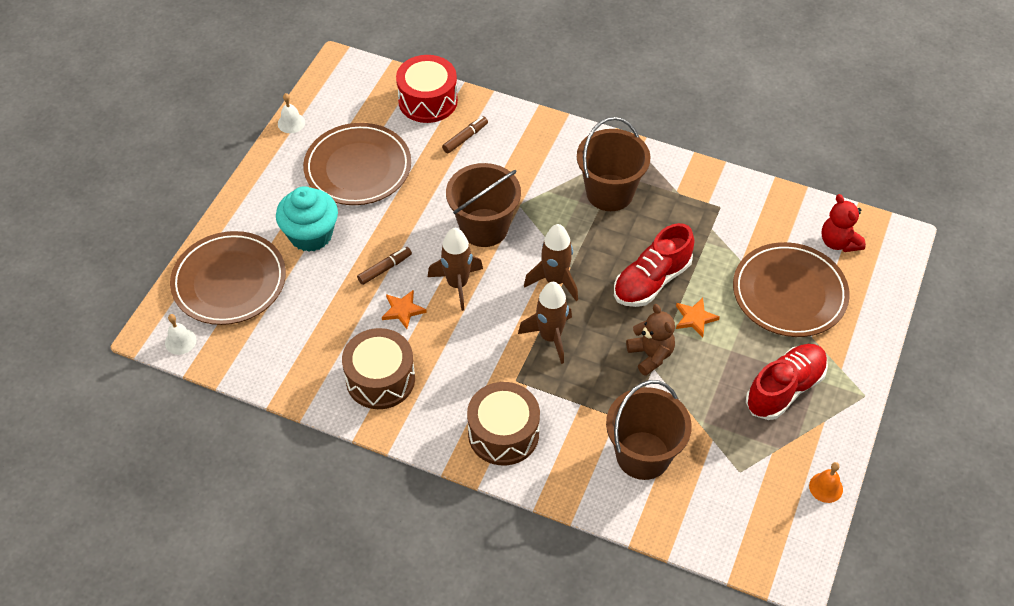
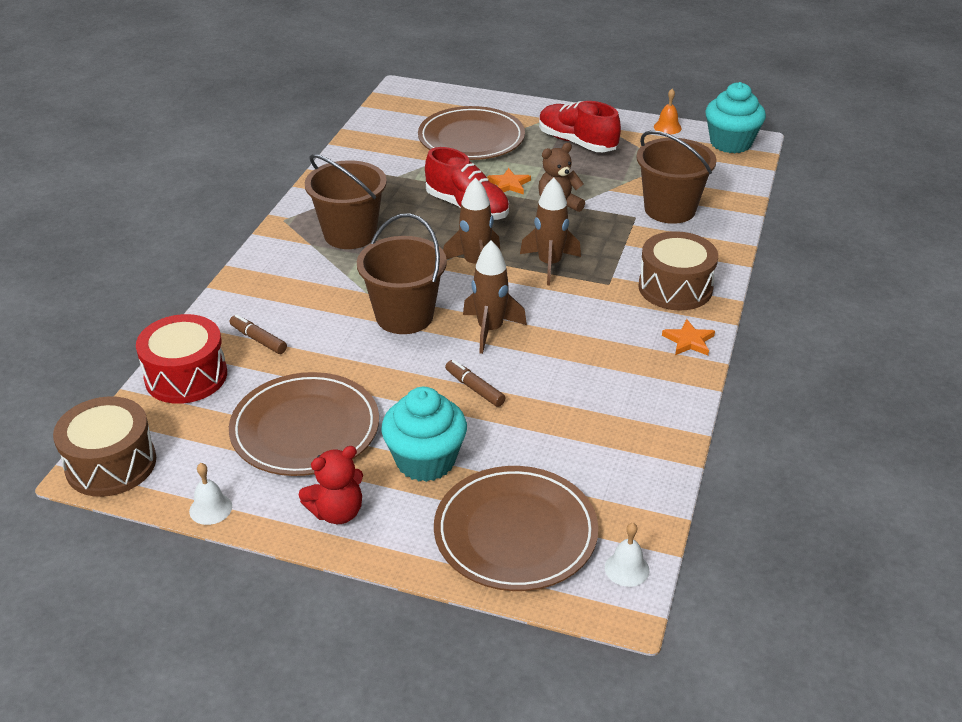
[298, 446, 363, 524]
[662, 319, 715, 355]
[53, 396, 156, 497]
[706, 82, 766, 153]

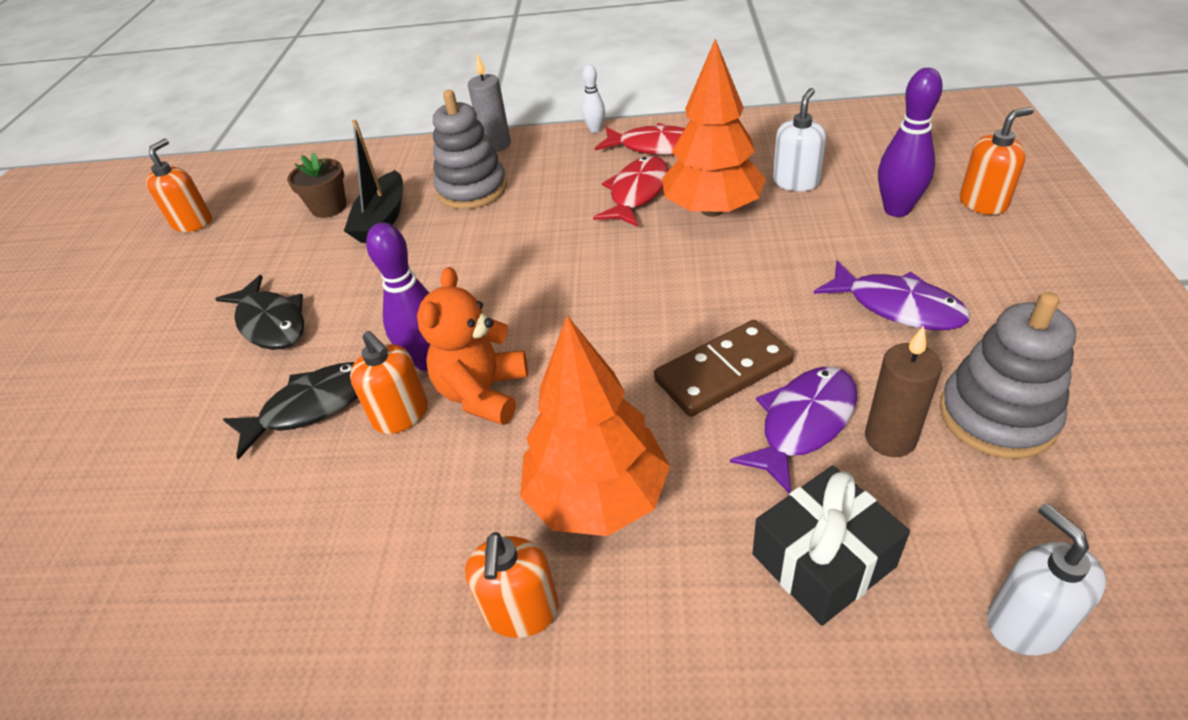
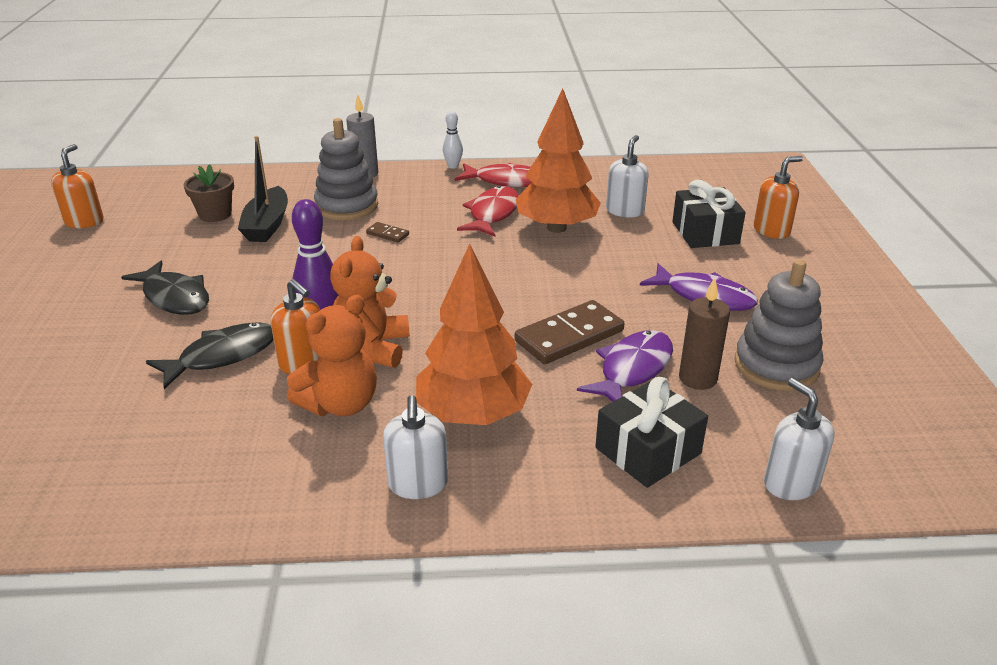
[672, 180, 746, 248]
[383, 395, 448, 499]
[366, 222, 409, 243]
[287, 295, 377, 416]

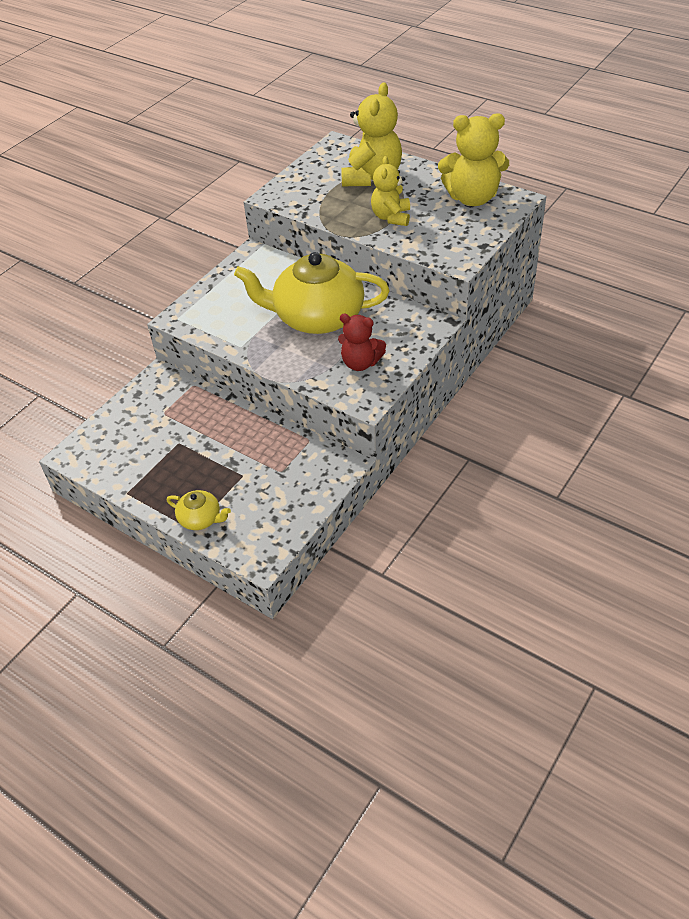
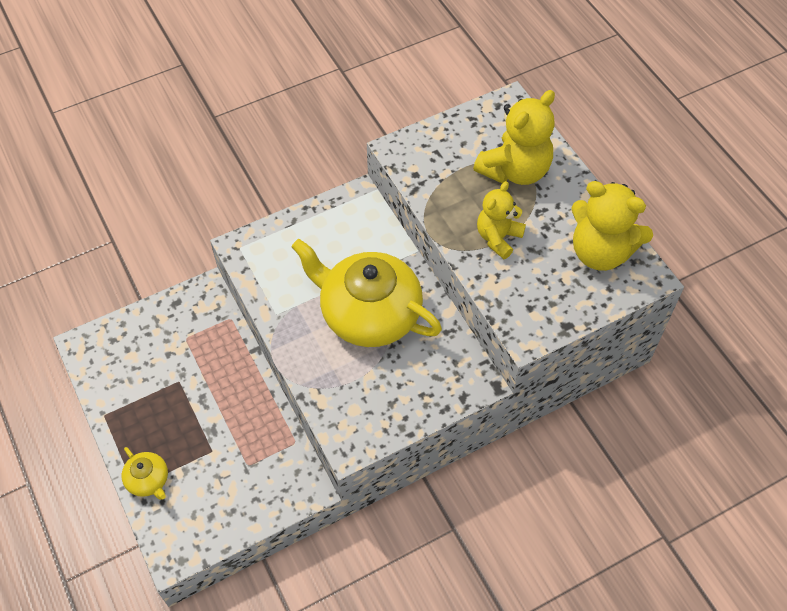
[338, 314, 386, 371] (first image)

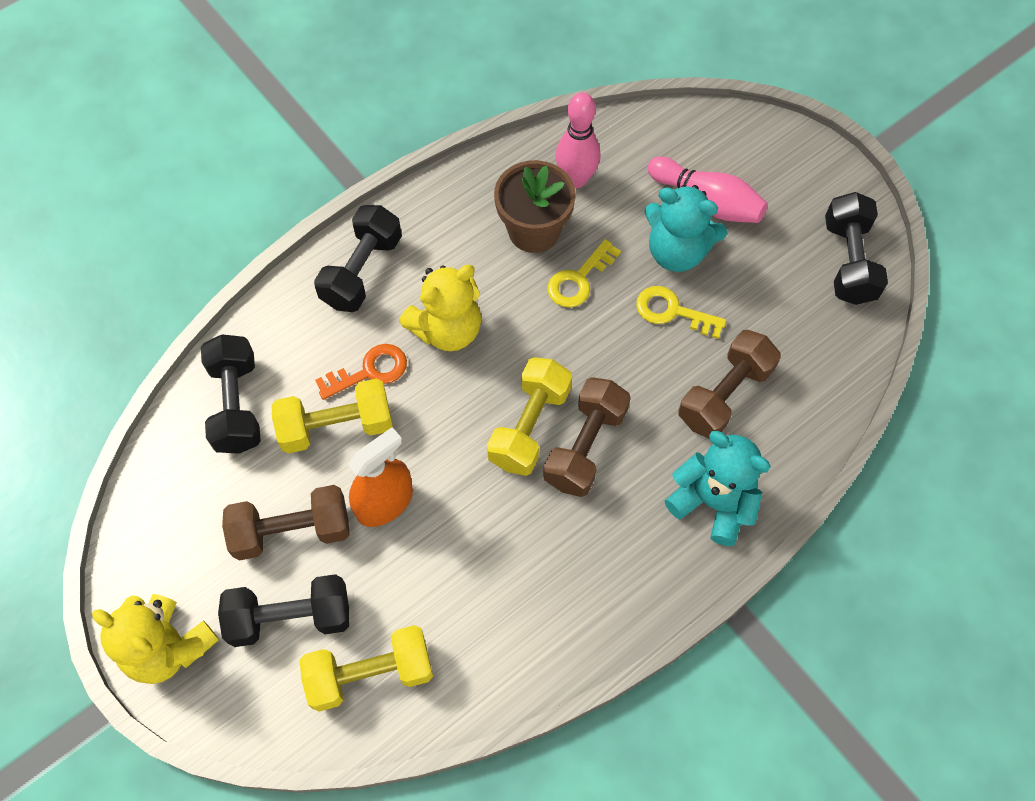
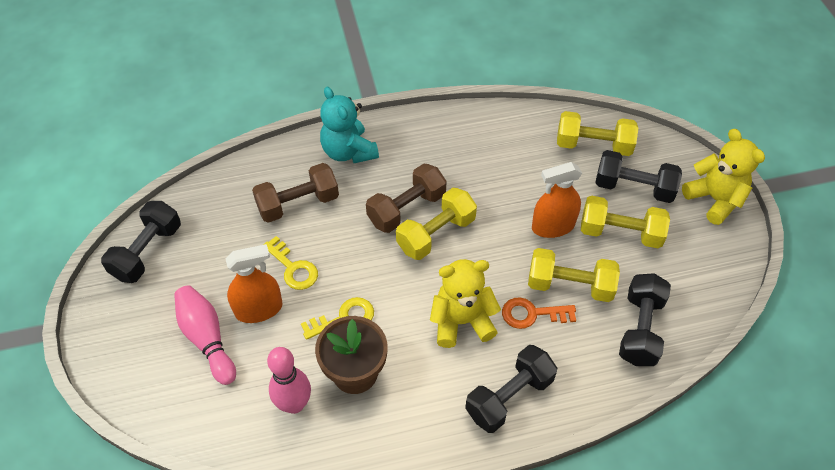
[226, 244, 282, 323]
[581, 195, 670, 248]

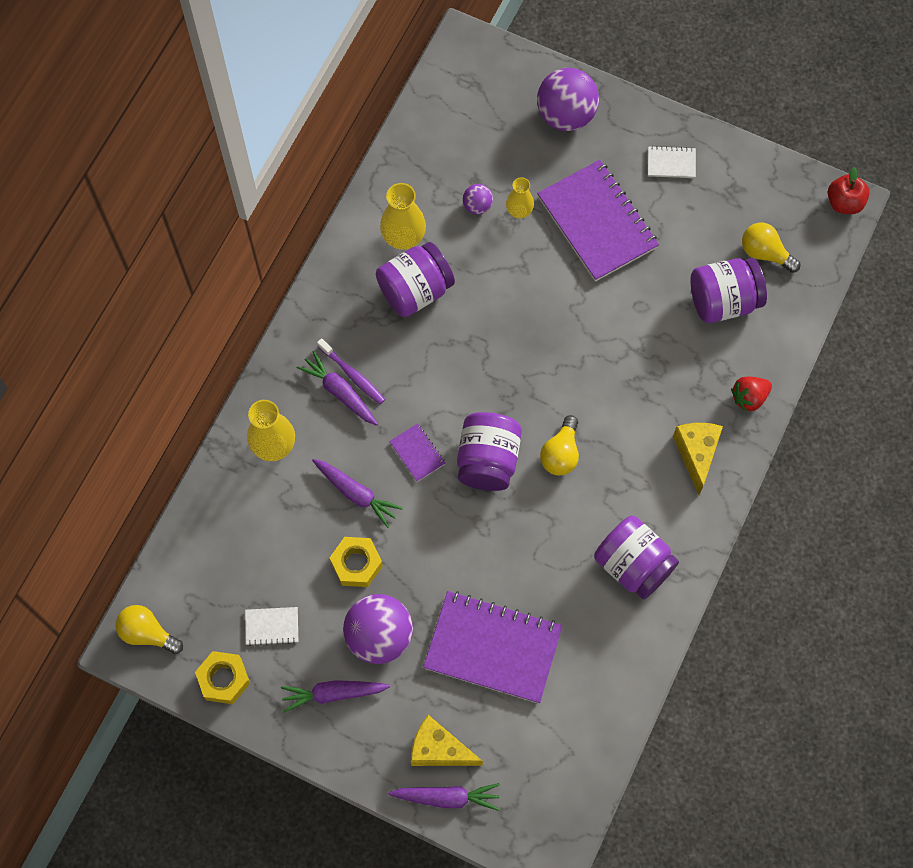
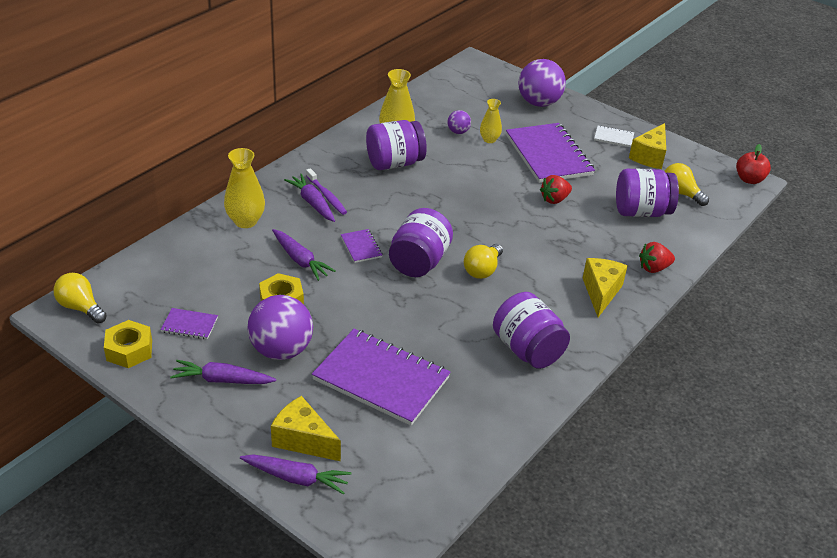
[161, 308, 218, 339]
[629, 123, 666, 169]
[540, 175, 572, 204]

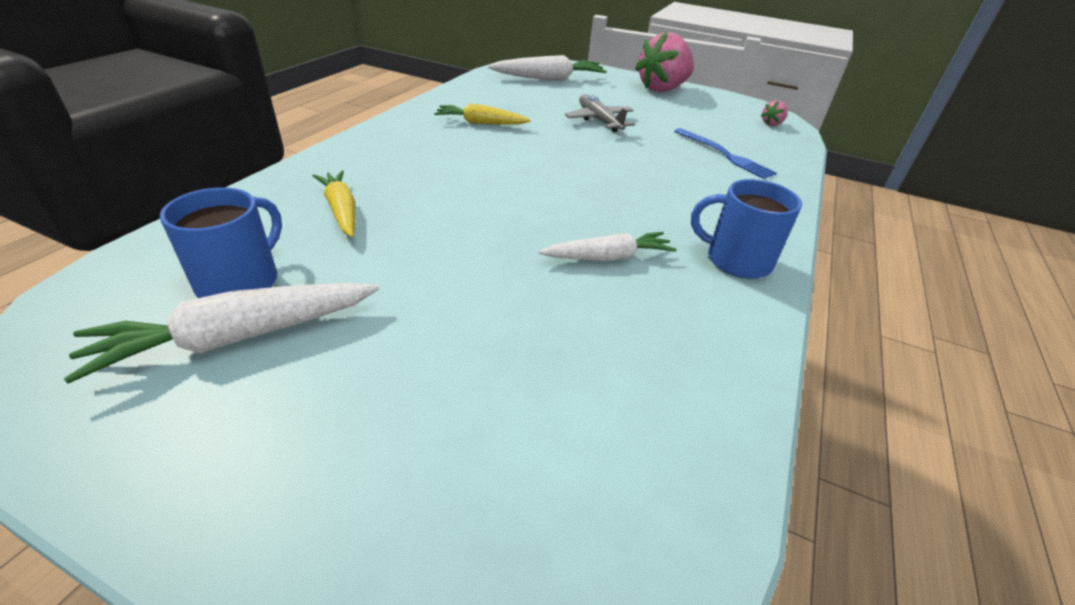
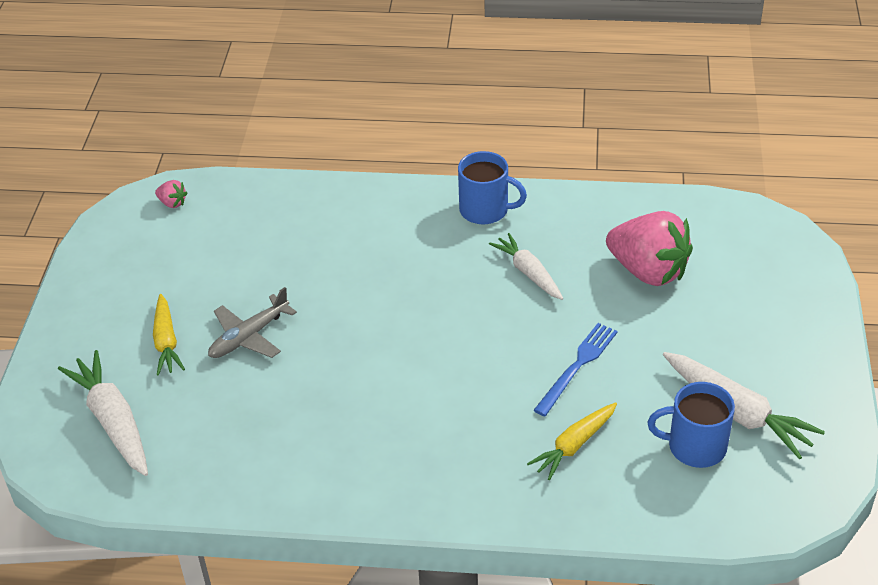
[606, 211, 693, 286]
[153, 294, 185, 376]
[534, 323, 618, 416]
[458, 151, 527, 224]

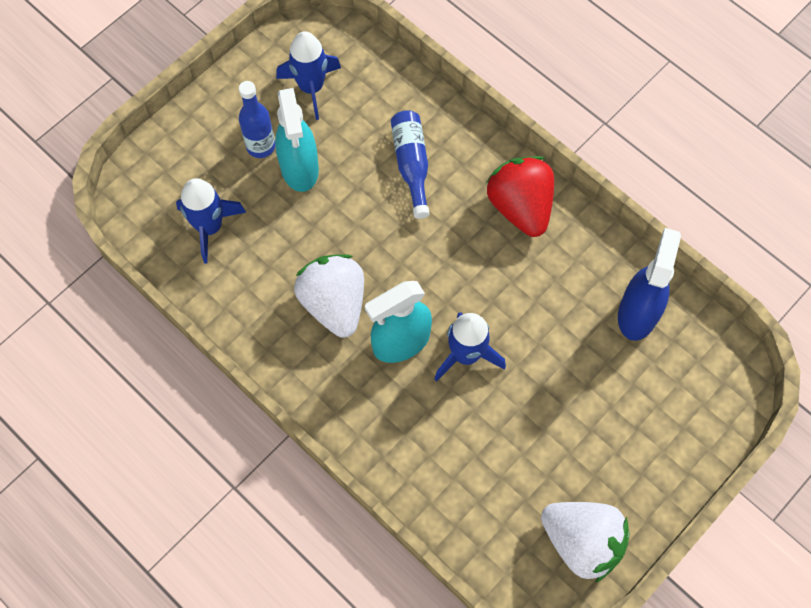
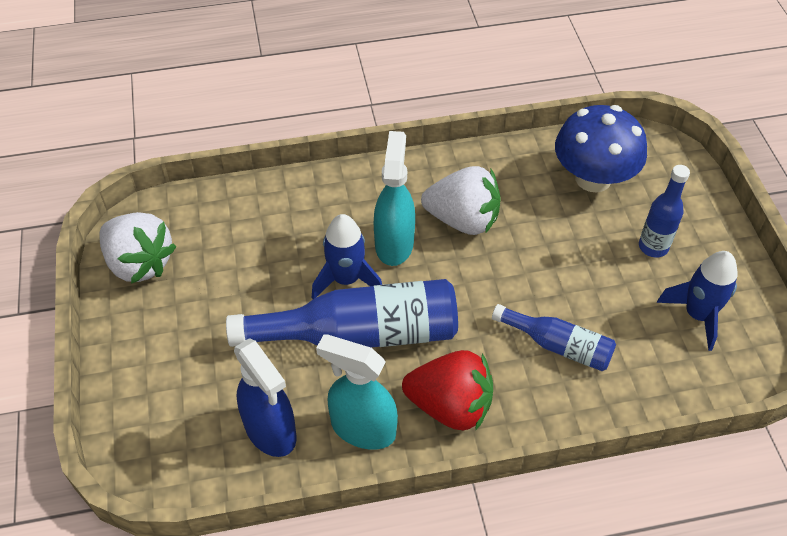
[316, 334, 398, 450]
[555, 105, 647, 192]
[99, 212, 176, 284]
[226, 279, 458, 348]

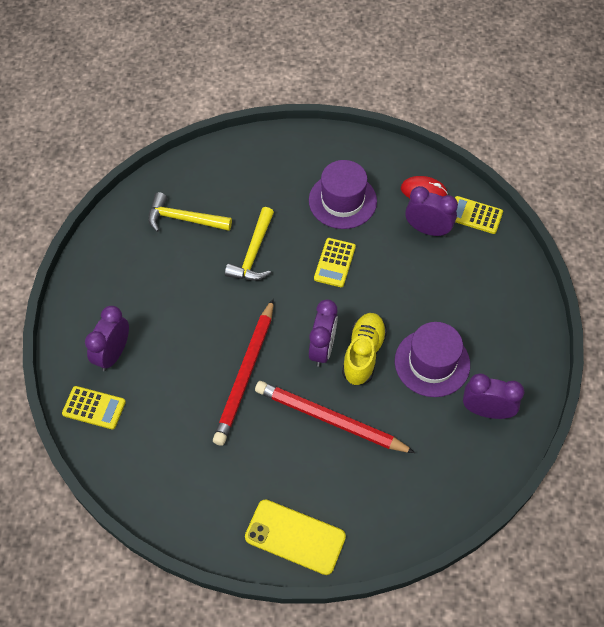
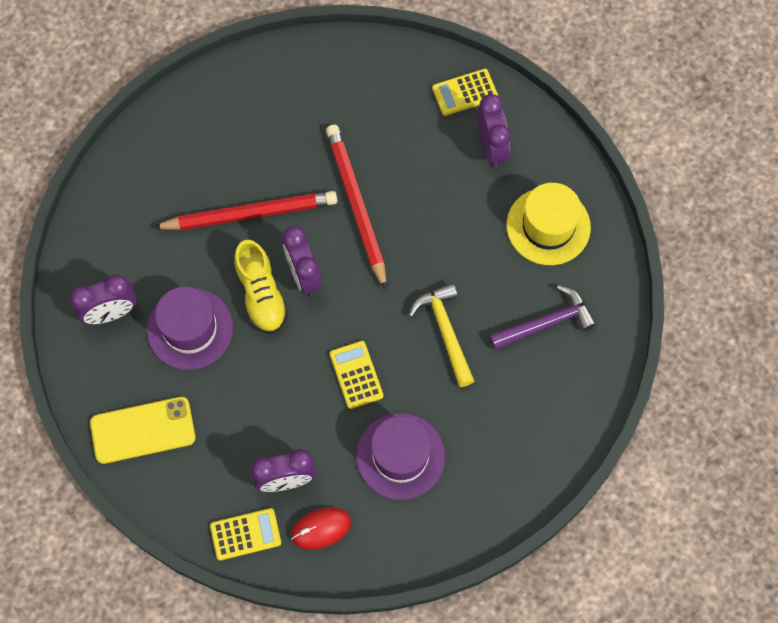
[489, 285, 596, 350]
[90, 397, 195, 464]
[507, 183, 591, 265]

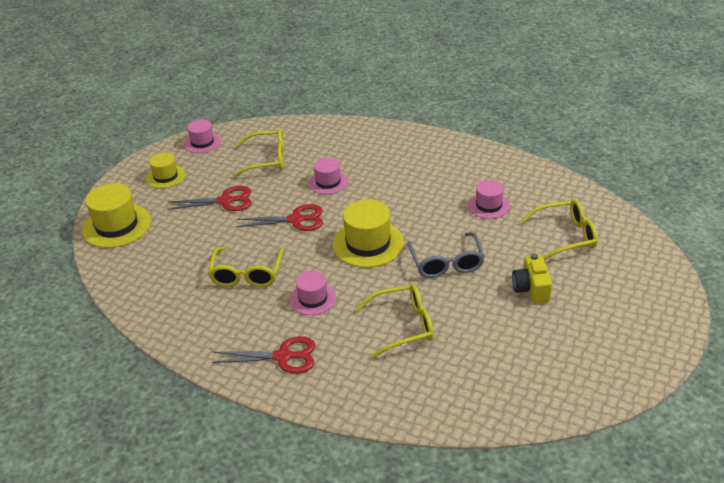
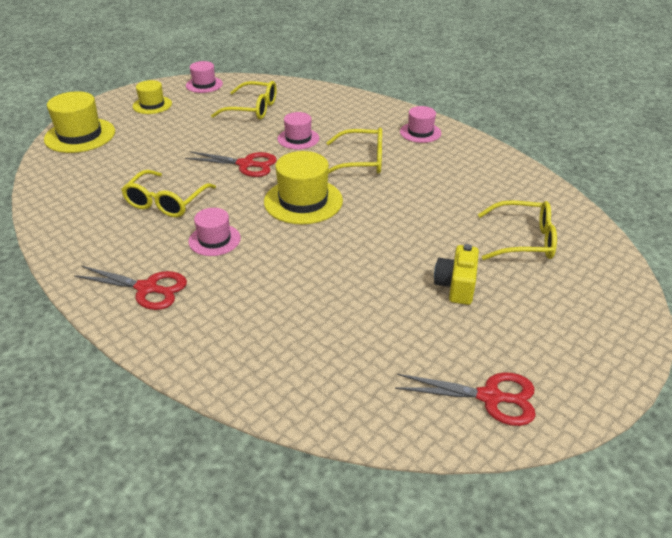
[400, 106, 441, 143]
[395, 372, 536, 426]
[407, 232, 485, 278] (first image)
[326, 128, 382, 174]

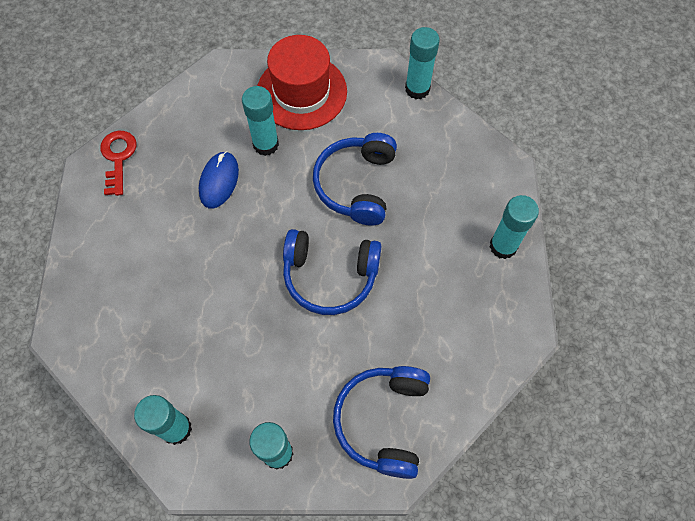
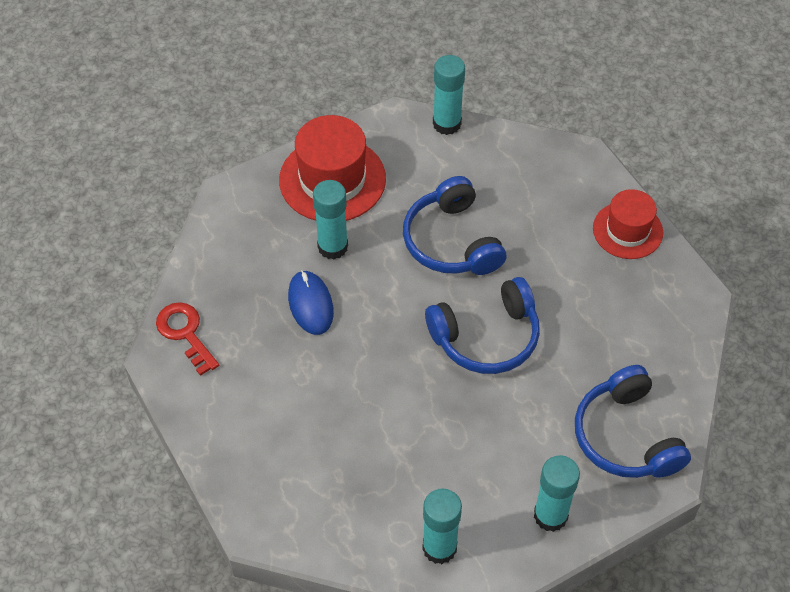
[593, 189, 663, 259]

